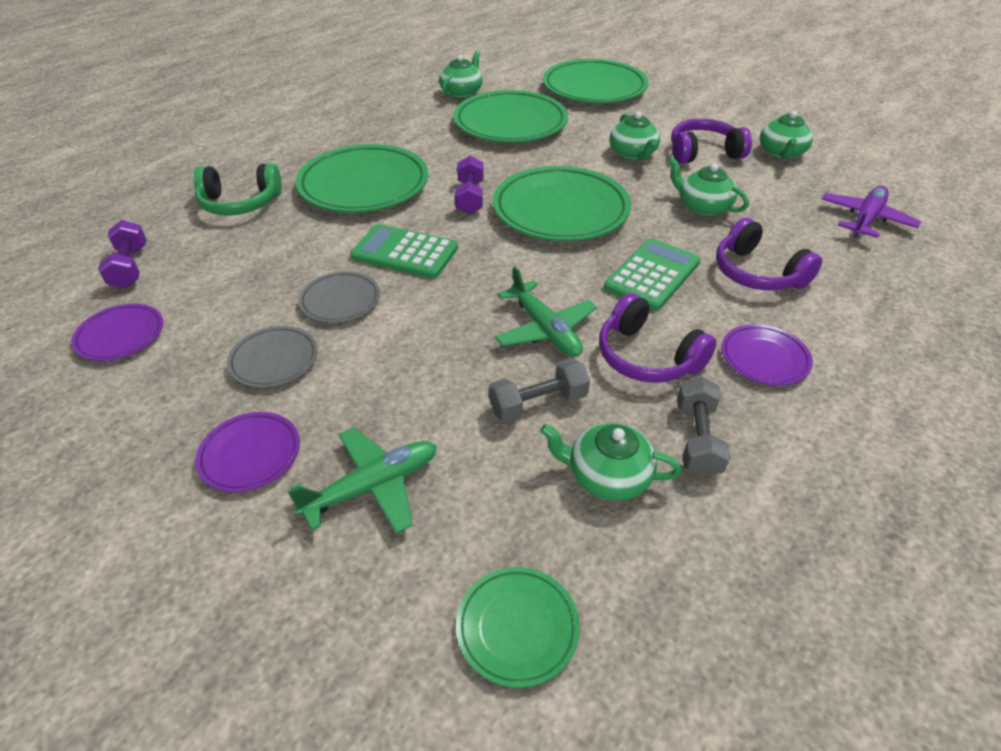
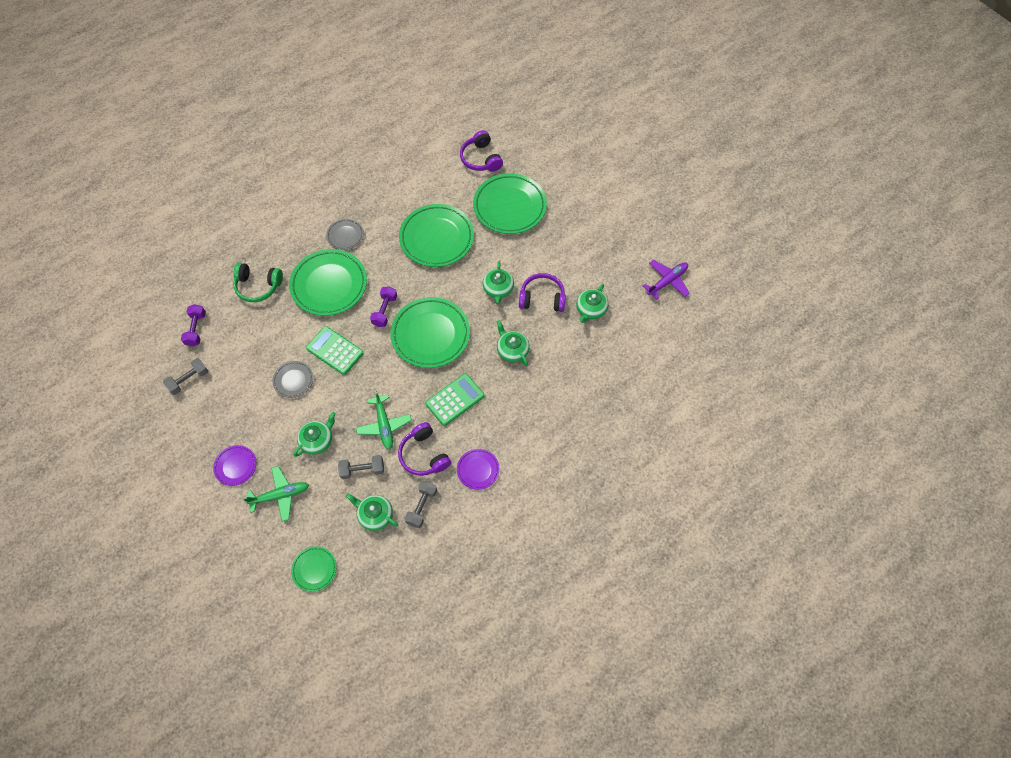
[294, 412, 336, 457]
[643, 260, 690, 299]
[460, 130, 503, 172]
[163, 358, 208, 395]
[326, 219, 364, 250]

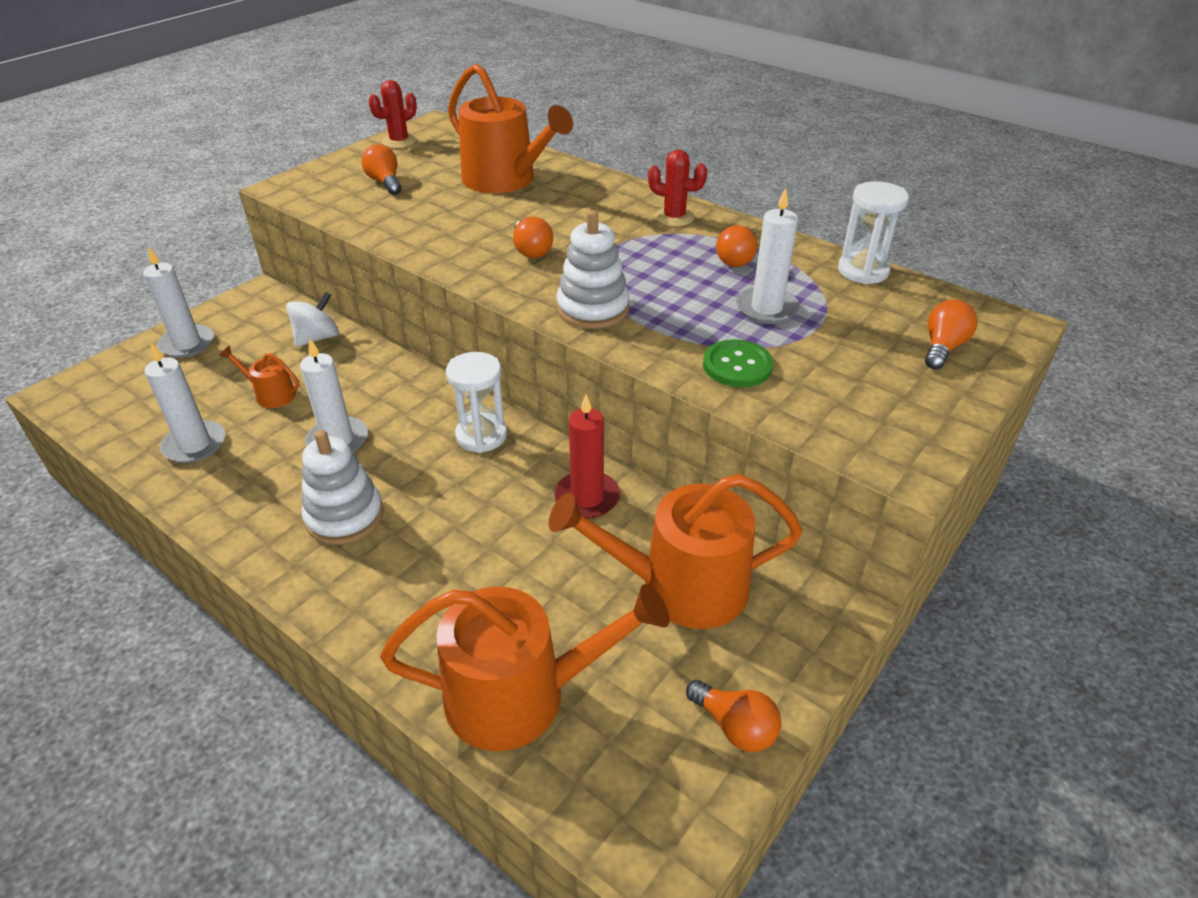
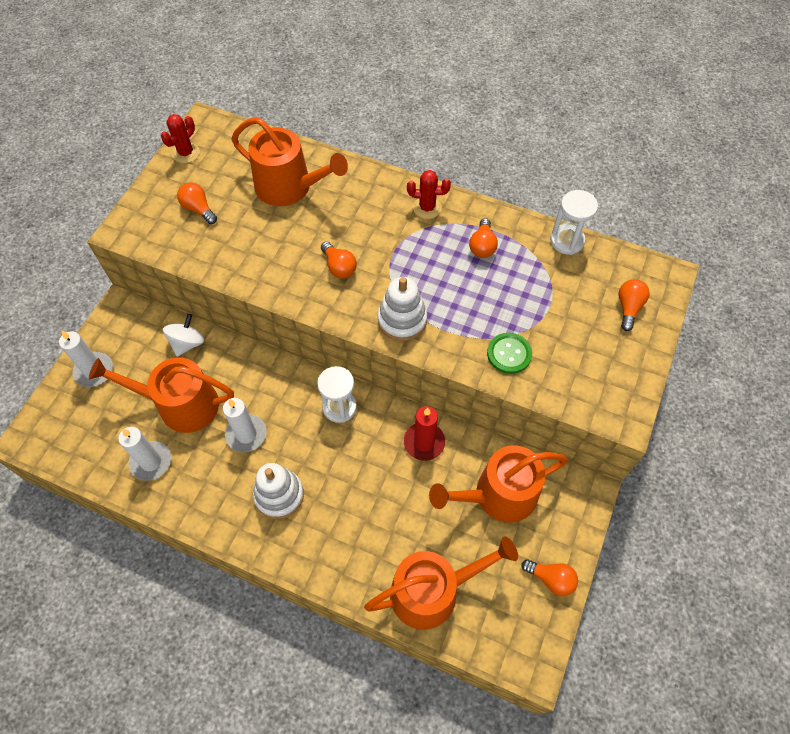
[736, 187, 800, 324] (first image)
[89, 357, 234, 433]

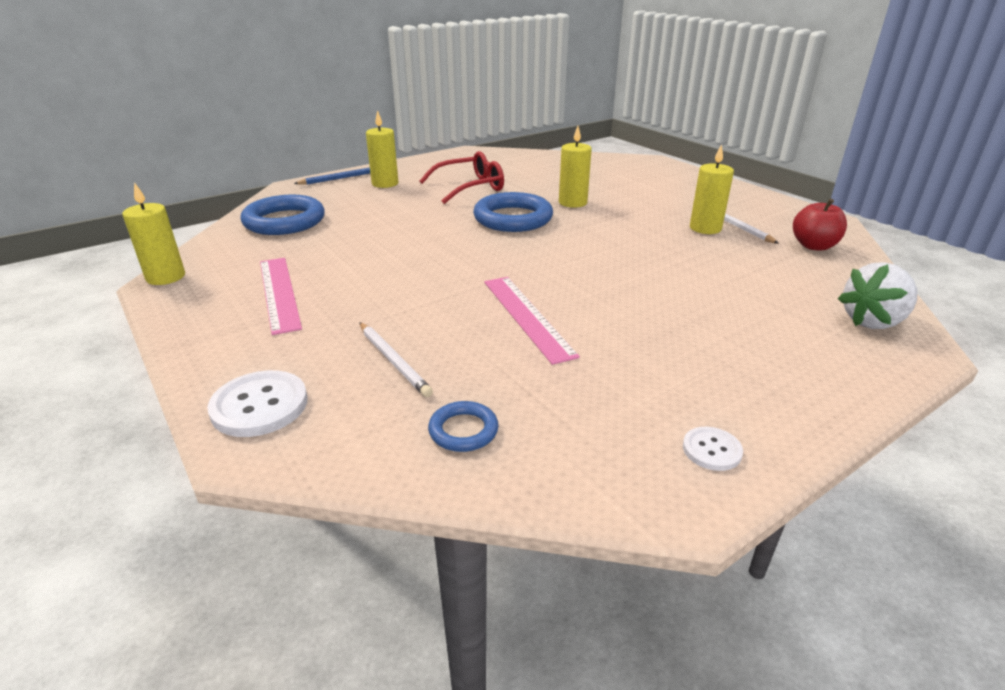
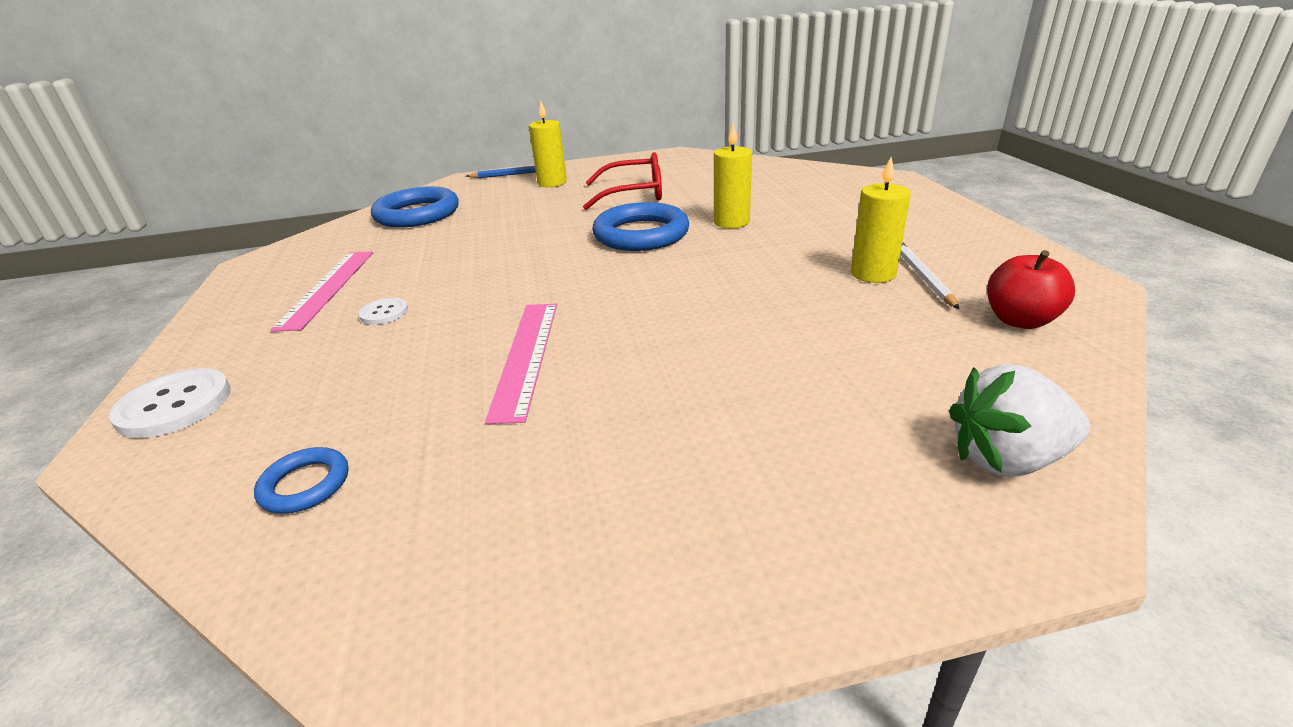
[122, 182, 185, 285] (first image)
[359, 322, 433, 397] (first image)
[358, 298, 408, 325]

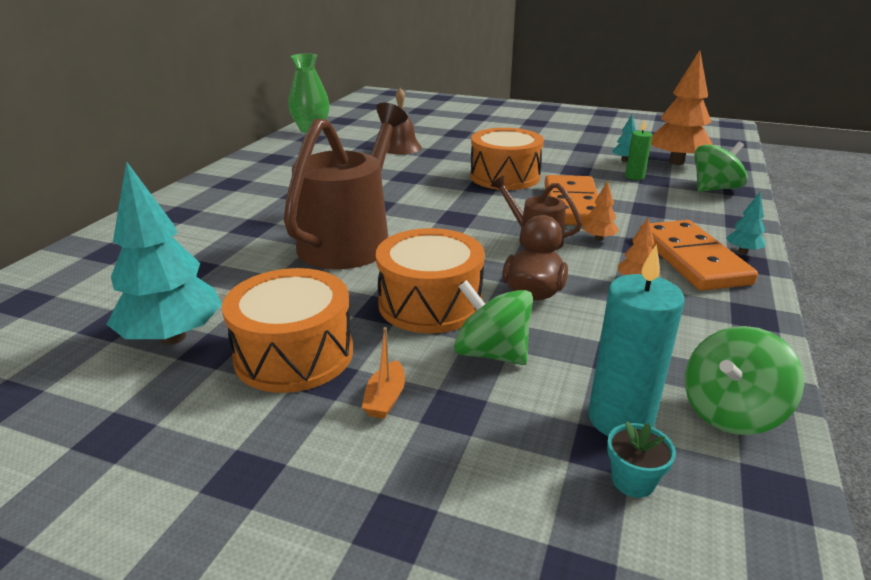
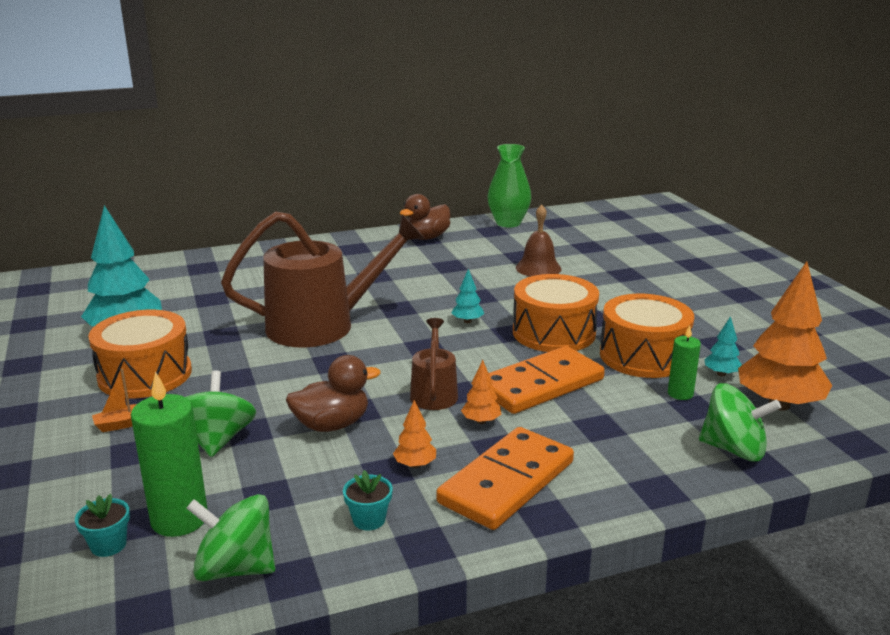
[451, 269, 484, 323]
[600, 294, 694, 378]
[131, 371, 208, 537]
[399, 194, 450, 240]
[343, 470, 393, 530]

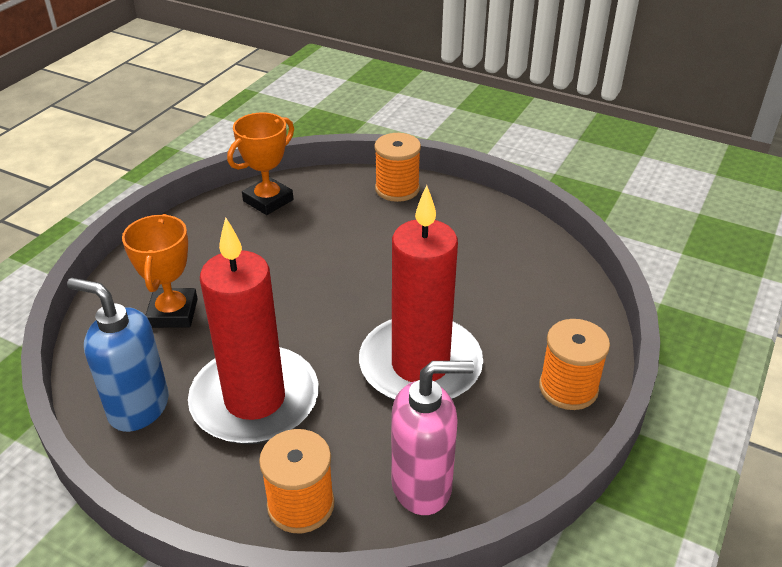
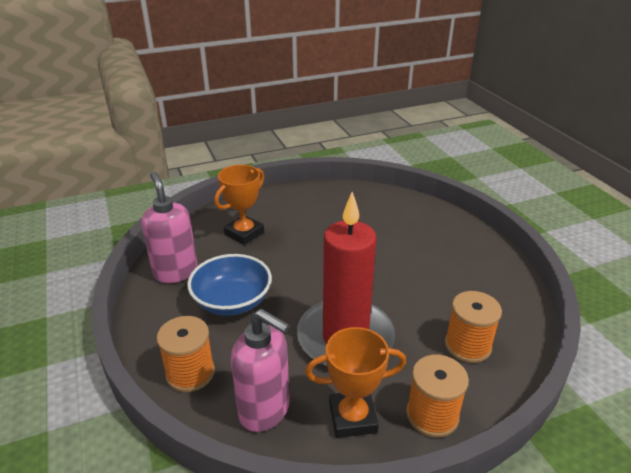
[305, 327, 406, 438]
[445, 291, 502, 363]
[187, 254, 272, 316]
[141, 172, 198, 283]

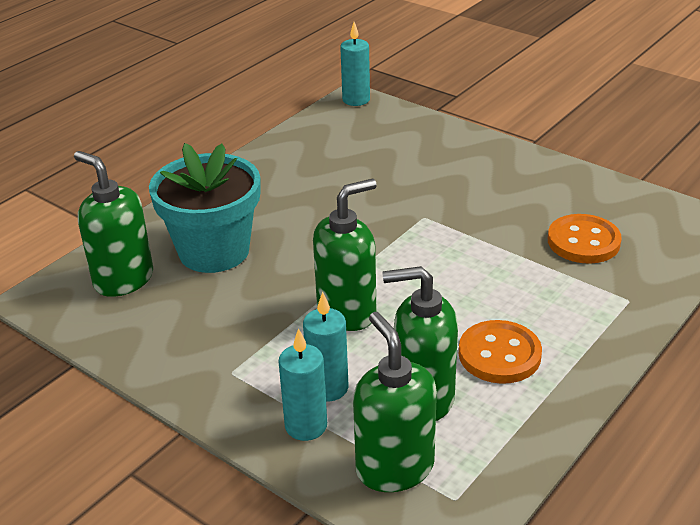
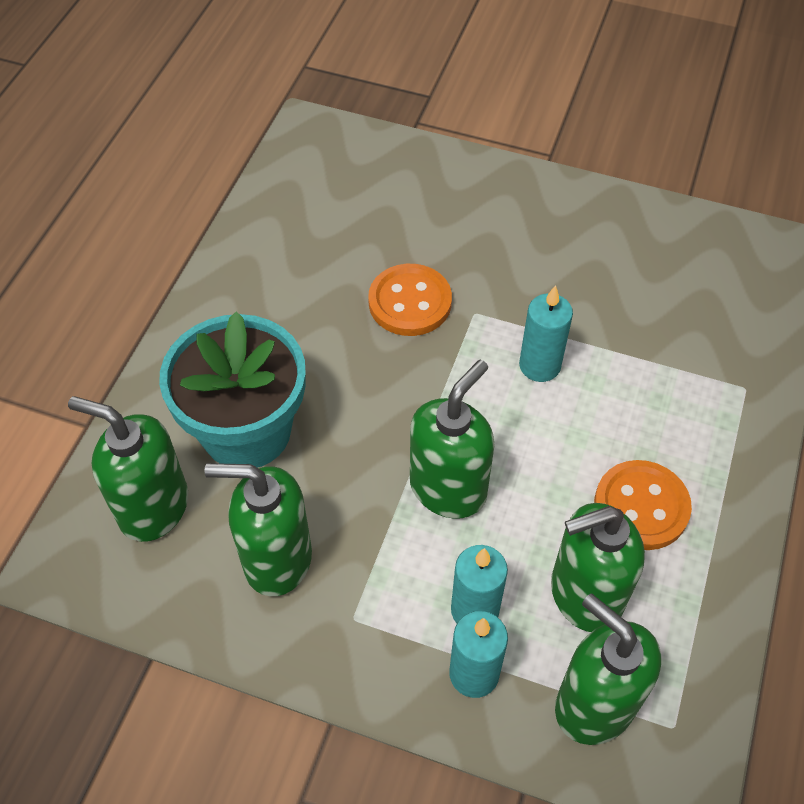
[519, 285, 573, 382]
[368, 264, 452, 336]
[204, 463, 312, 596]

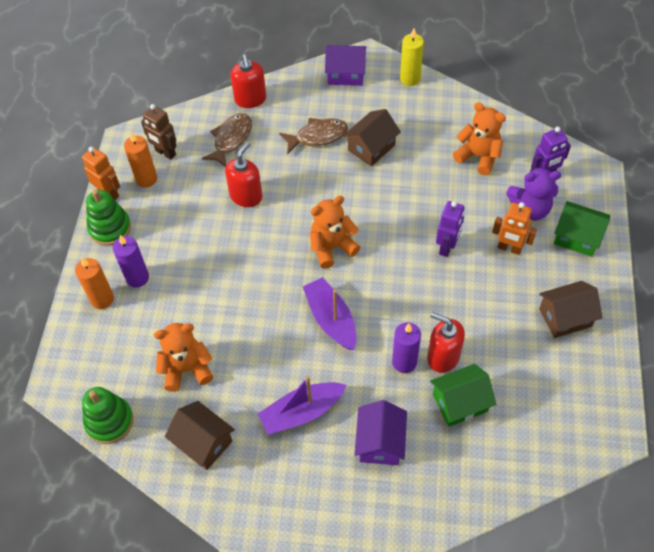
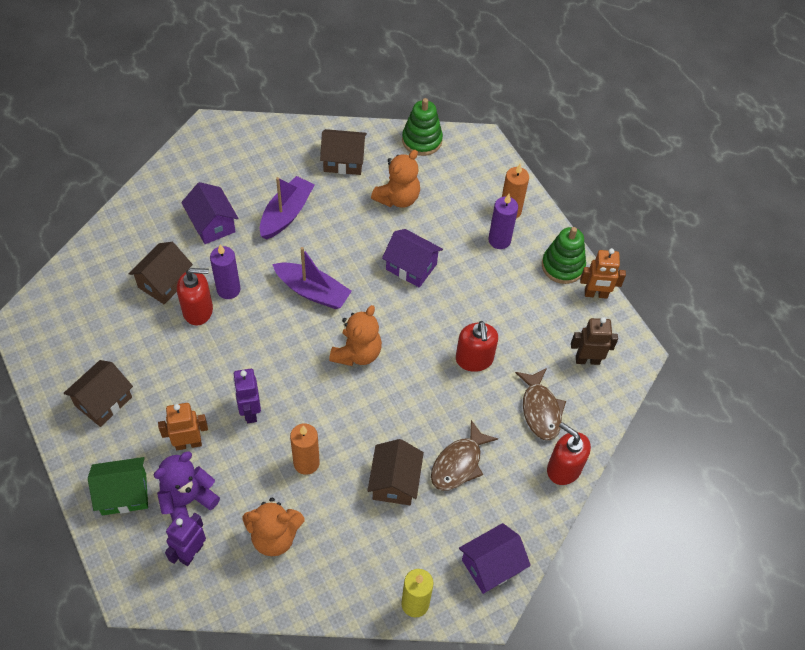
[290, 423, 320, 475]
[128, 242, 193, 304]
[382, 229, 443, 288]

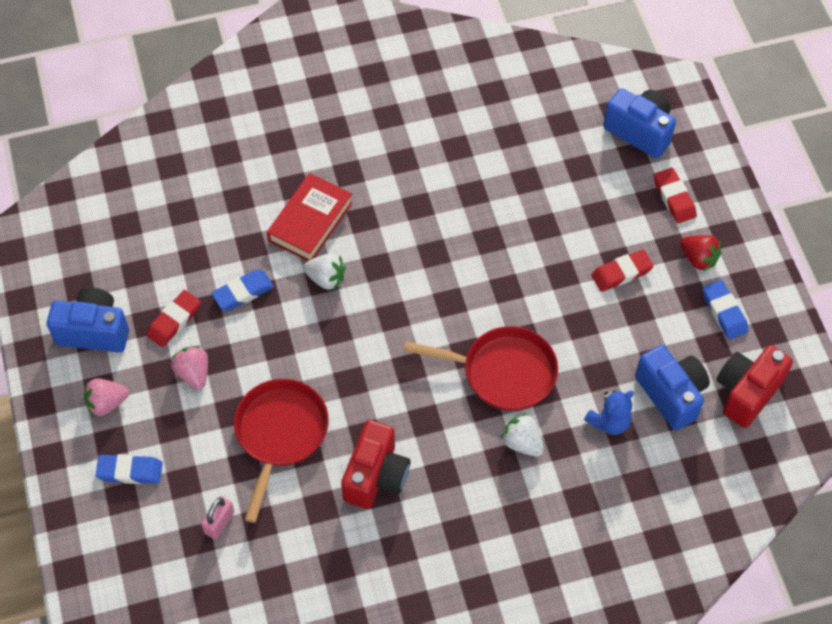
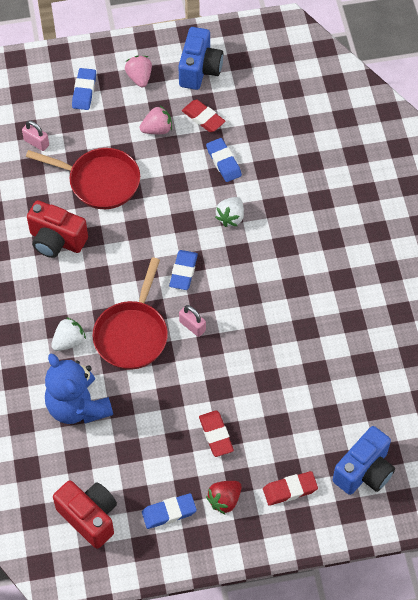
[267, 173, 353, 261] (first image)
[635, 345, 710, 431] (first image)
[45, 353, 113, 424]
[169, 250, 198, 290]
[179, 305, 206, 337]

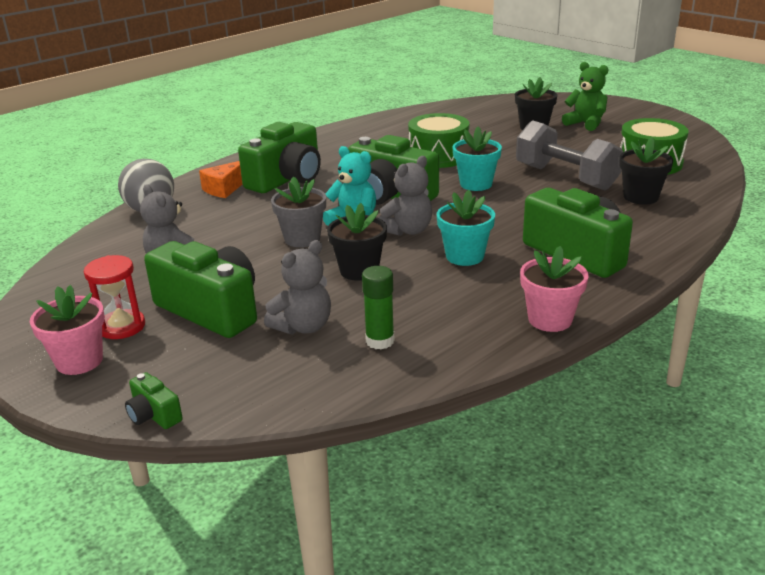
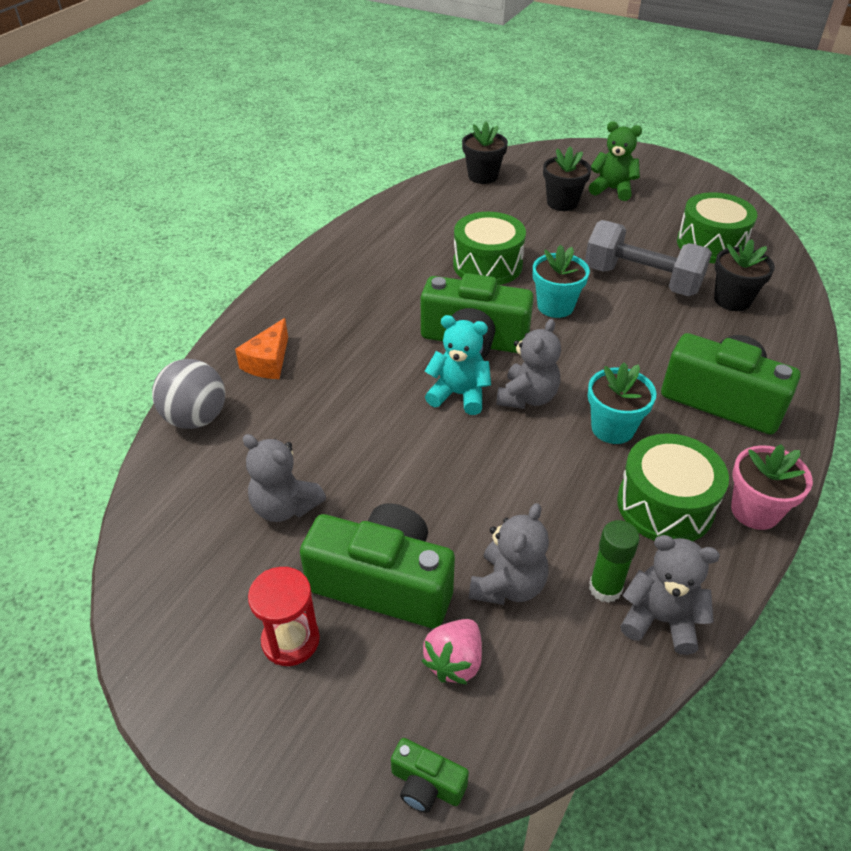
[238, 122, 321, 193] (first image)
[271, 177, 326, 247] (first image)
[462, 121, 508, 184]
[30, 285, 105, 375] (first image)
[617, 433, 729, 541]
[620, 535, 720, 655]
[422, 619, 482, 684]

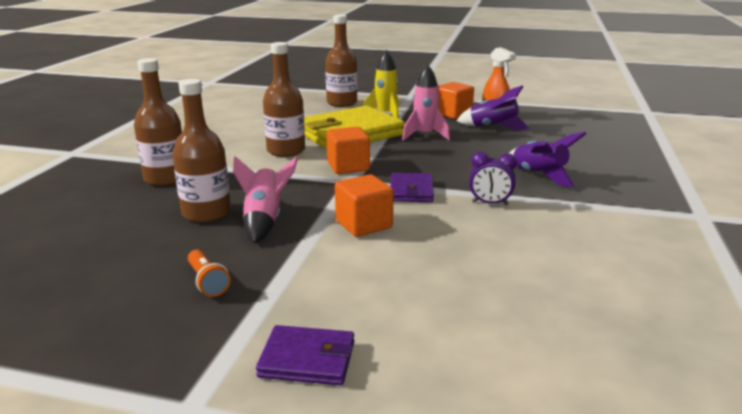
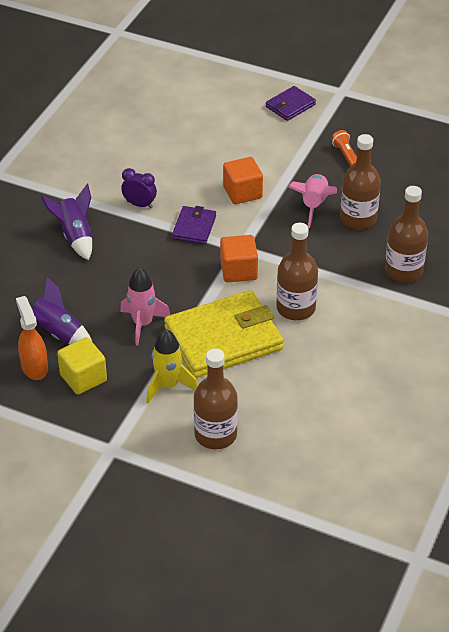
[57, 337, 107, 395]
[266, 86, 316, 121]

